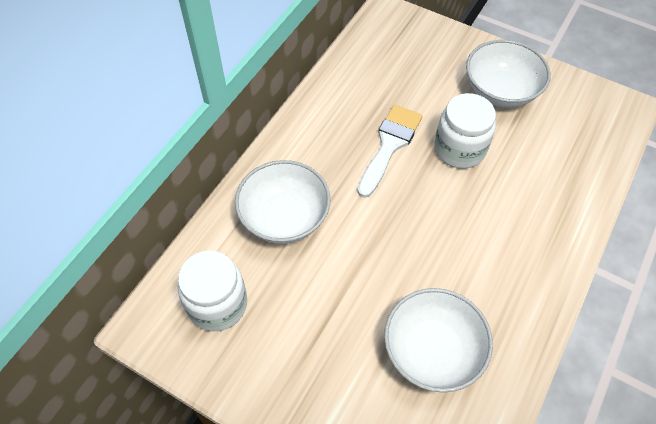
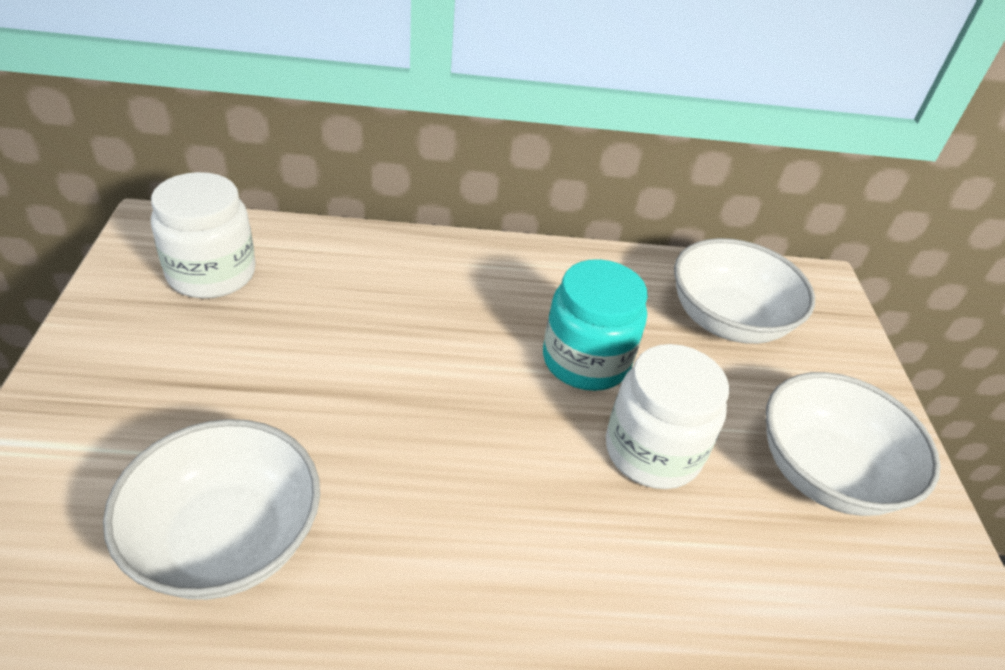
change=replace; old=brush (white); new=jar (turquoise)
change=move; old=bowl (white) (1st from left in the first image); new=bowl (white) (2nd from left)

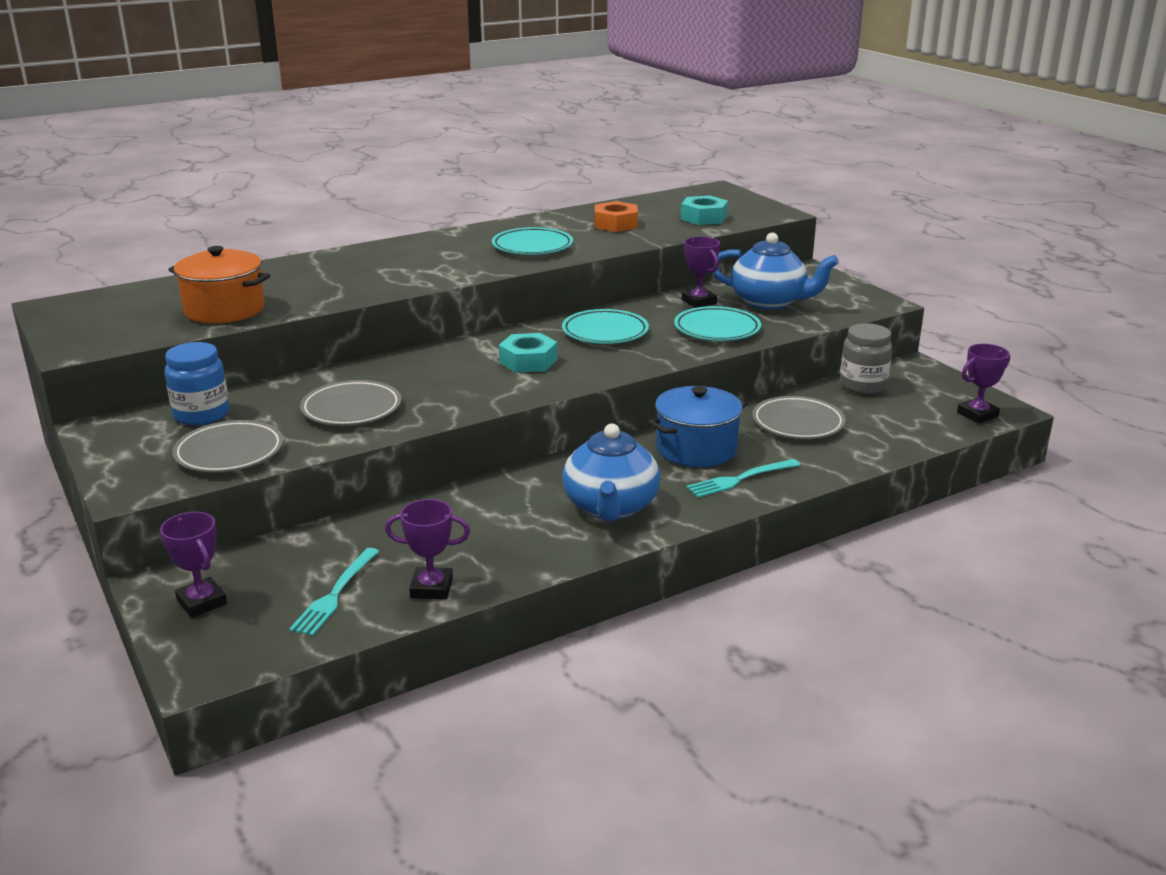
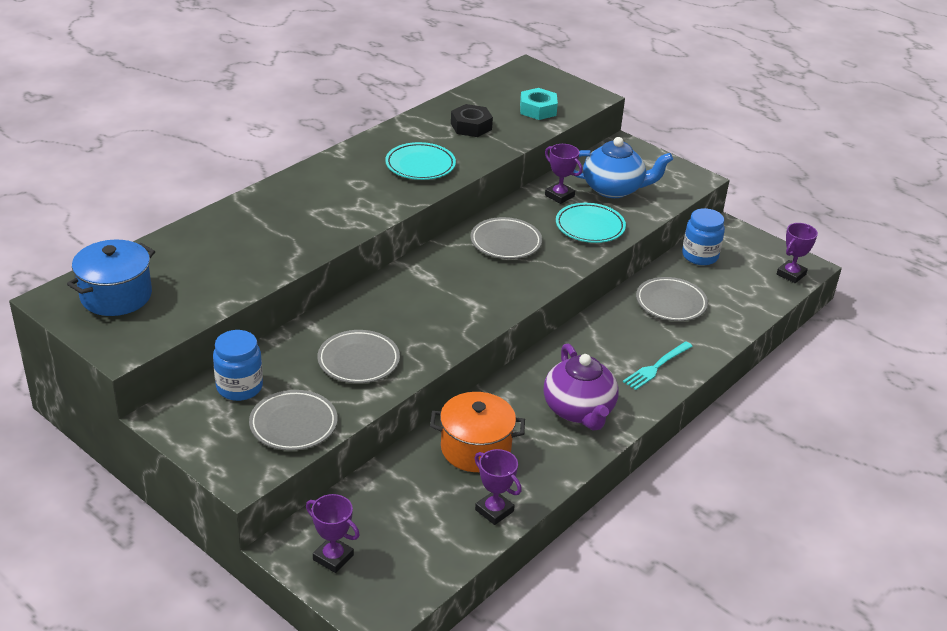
change=move; old=pot (blue)
change=move; old=pot (orange)
change=recolor; old=nut (orange); new=nut (black)
change=recolor; old=plate (turquoise) (2nd from left); new=plate (grey) (3rd from left)
change=rotate; old=trophy (purple) (2nd from left); degrees=60
change=recolor; old=teapot (blue) (1st from left); new=teapot (purple)
change=recolor; old=jar (grey); new=jar (blue) (2nd from left)
change=delete; old=fork (turquoise) (1st from left)
change=delete; old=nut (turquoise) (1st from left)

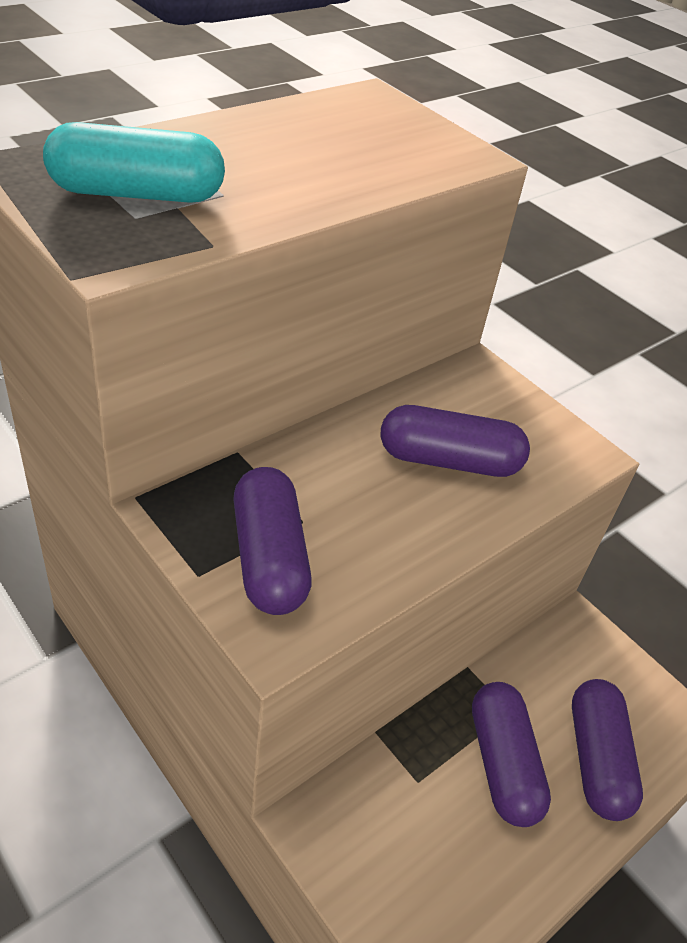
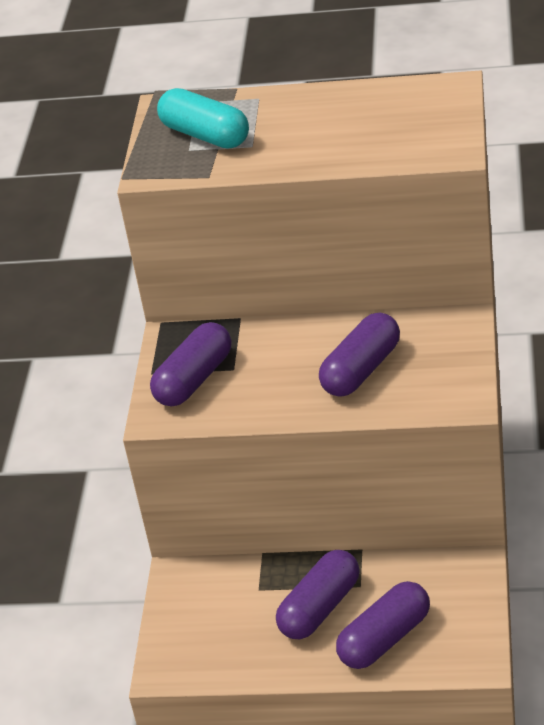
change=rotate; old=capsule (purple) (2nd from left in the first image); degrees=75

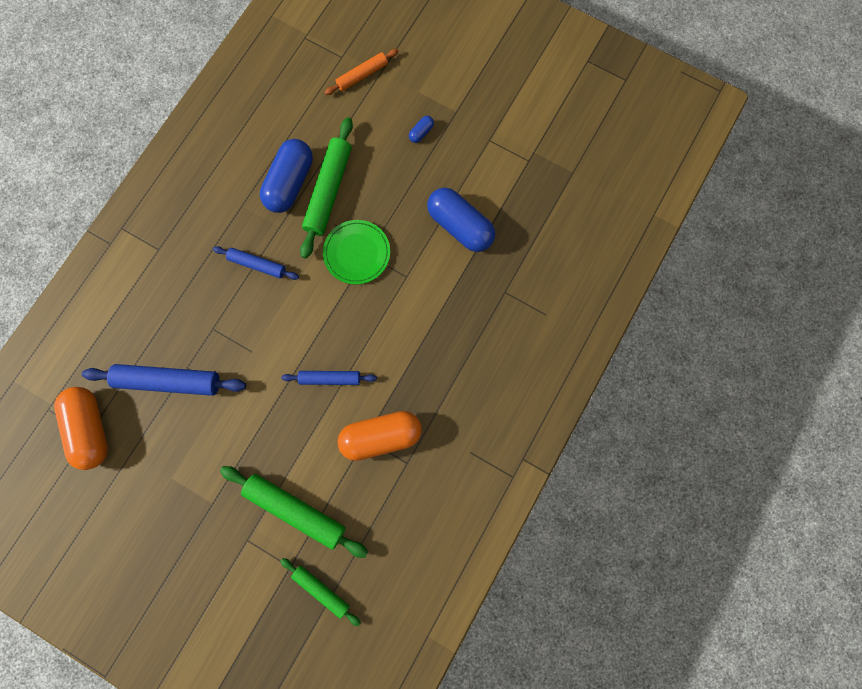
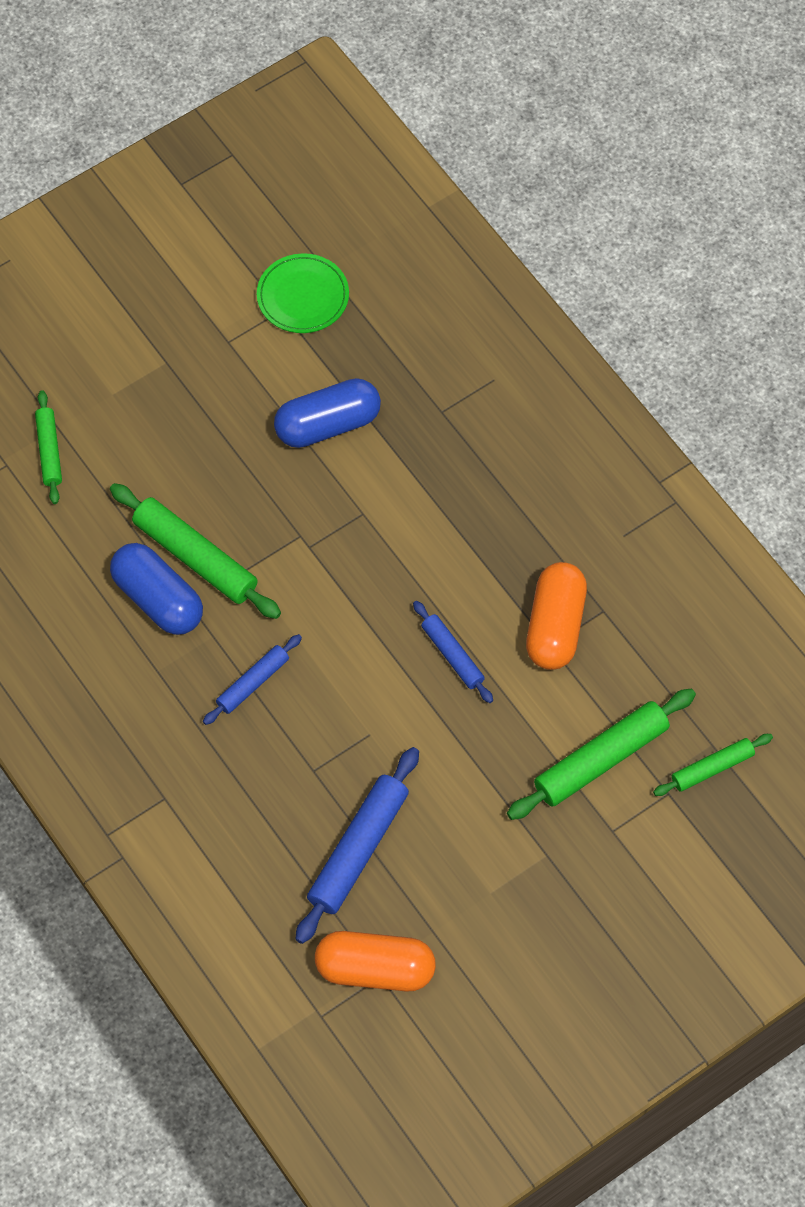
change=recolor; old=rolling pin (orange); new=rolling pin (green) (1st from left)
change=move; old=plate (green)
change=rotate; old=rolling pin (blue) (3rd from left); degrees=-60
change=delete; old=capsule (blue) (2nd from left)

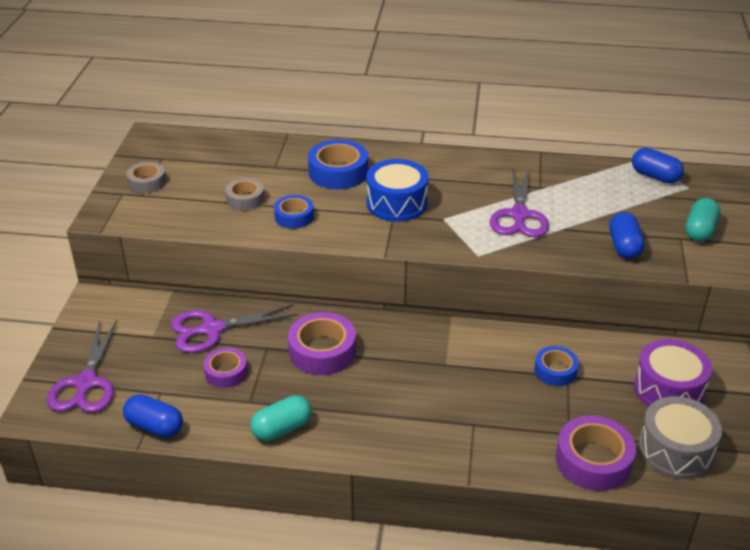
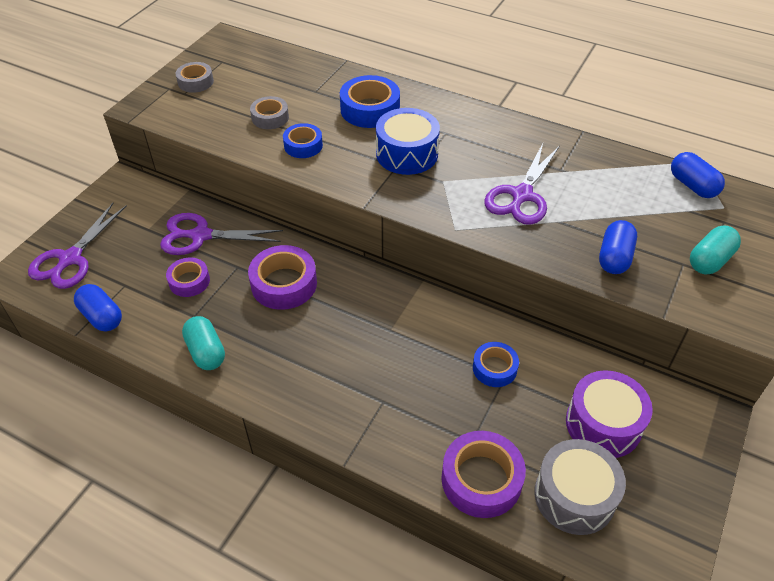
change=rotate; old=capsule (turquoise) (1st from left); degrees=75

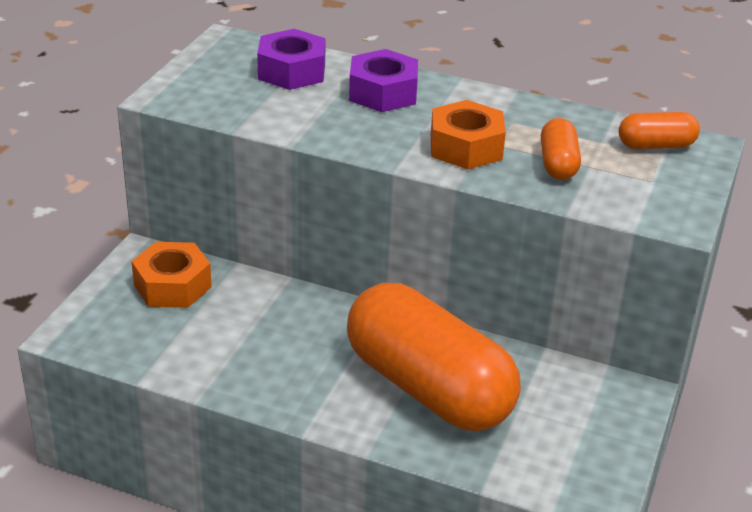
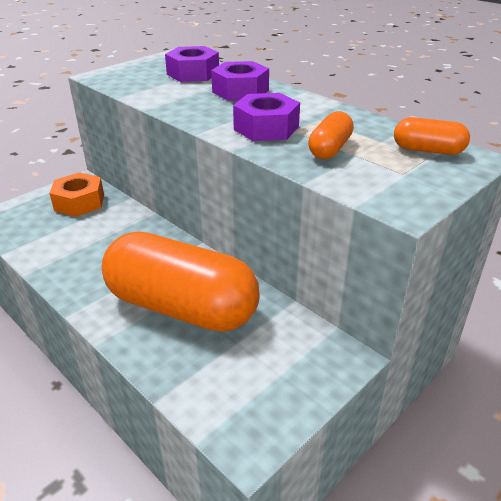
change=rotate; old=capsule (orange) (1st from left); degrees=-45
change=recolor; old=nut (orange) (2nd from left); new=nut (purple) (3rd from left)

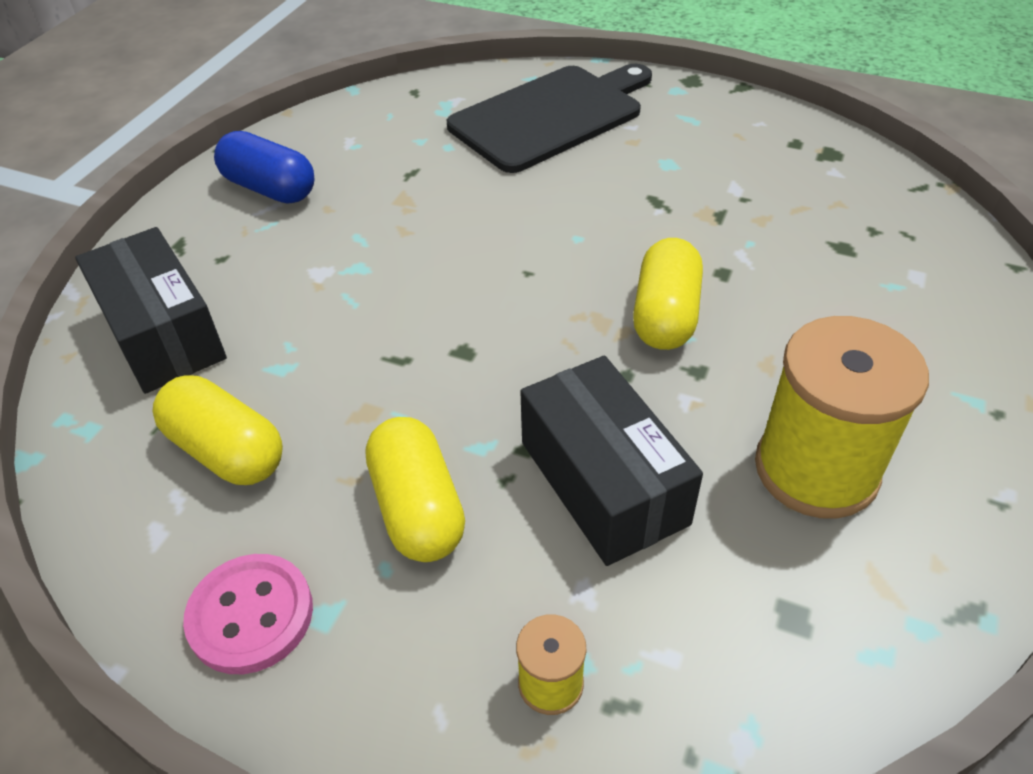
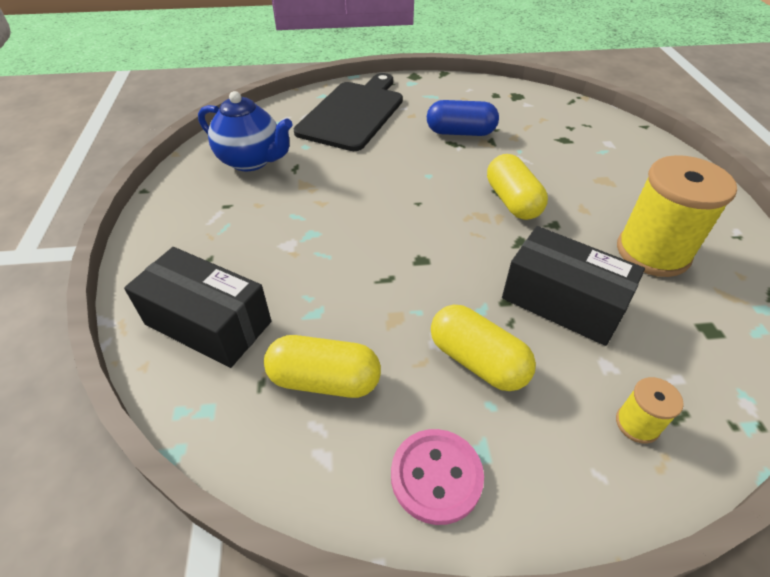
change=insert; new=teapot (blue)
change=move; old=capsule (blue)

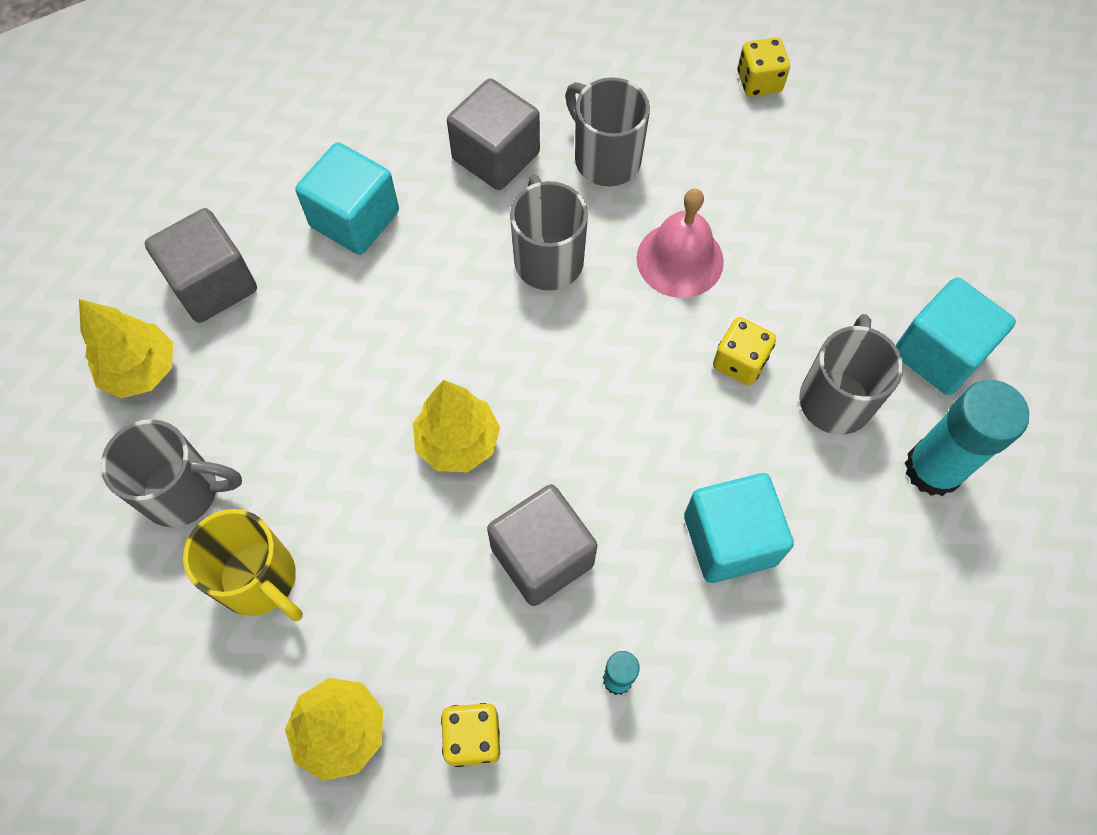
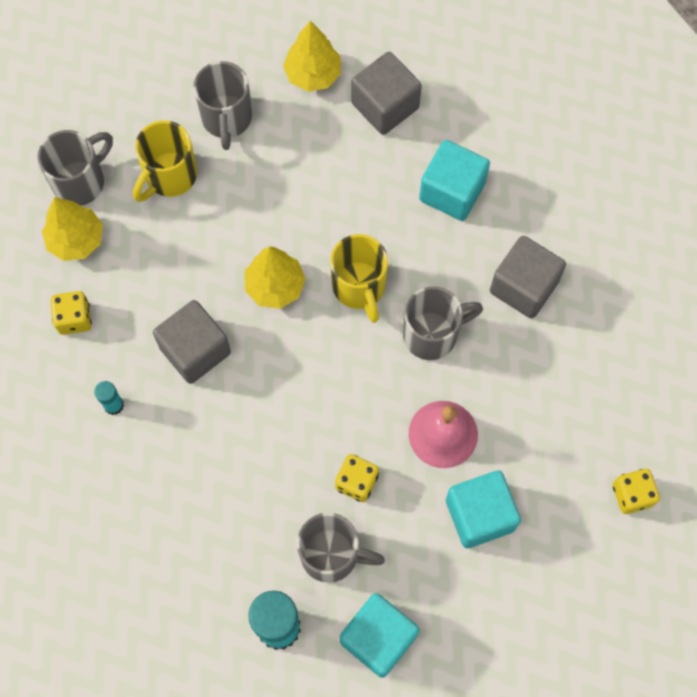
change=move; old=mug (grey) (3rd from left in the first image); new=mug (grey) (1st from left)
change=insert; new=mug (yellow) (2nd from left)
change=move; old=cube (turquoise) (2nd from left in the first image); new=cube (turquoise) (3rd from left)

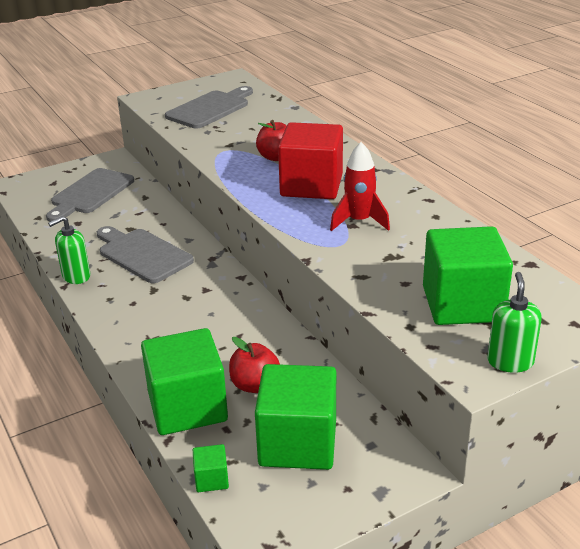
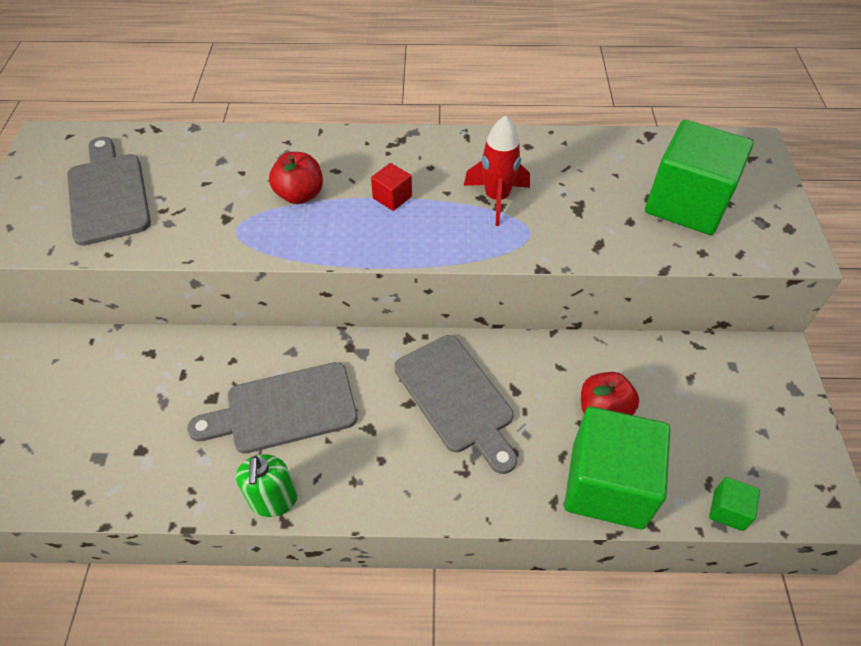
change=resize; old=cube (red); factor=0.42
change=move; old=cutting board (grey) (1st from left in the first image); new=cutting board (grey) (3rd from left)
change=delete; old=cube (green) (3rd from left)
change=delete; old=soap dispenser (green) (2nd from left)

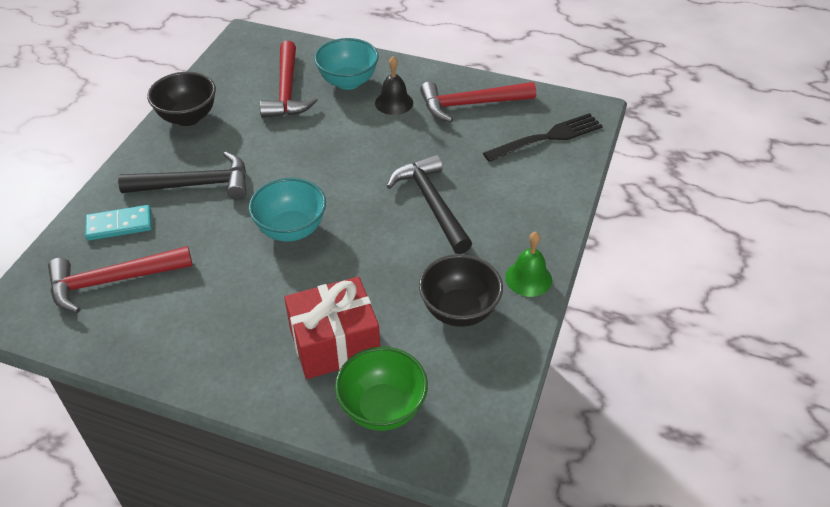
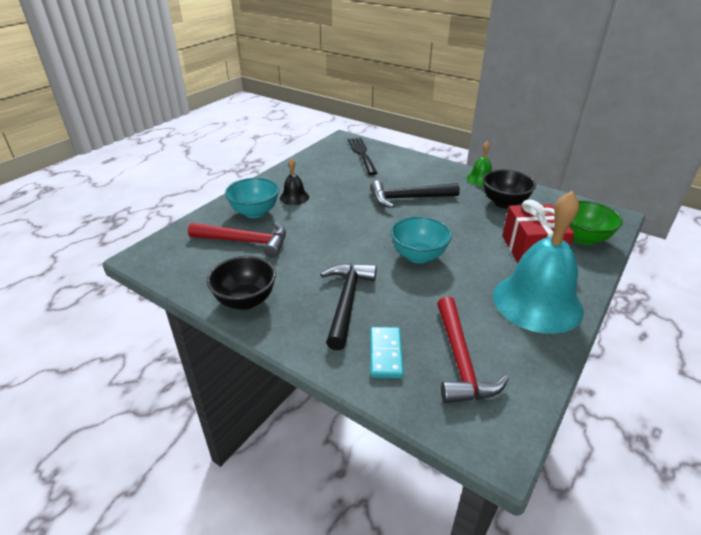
change=insert; new=bell (turquoise)
change=delete; old=hammer (red) (3rd from left)

